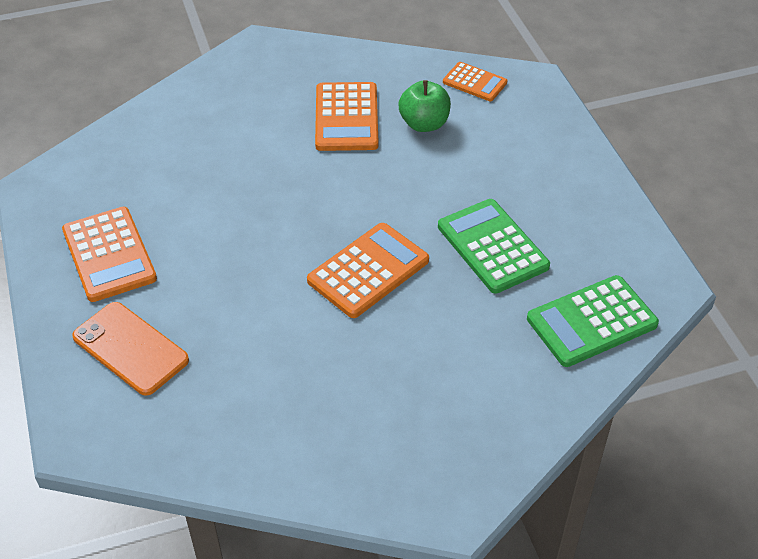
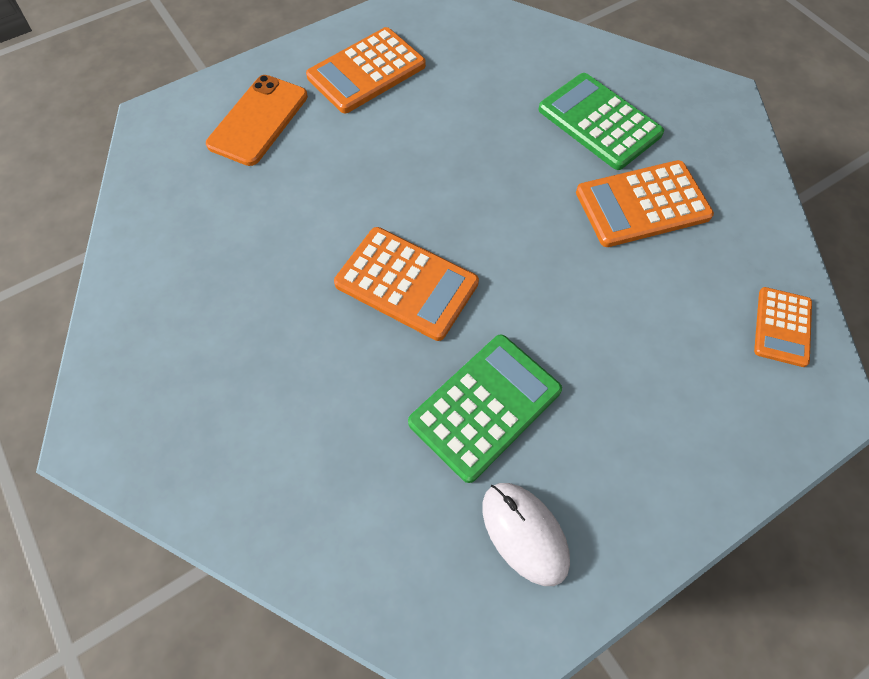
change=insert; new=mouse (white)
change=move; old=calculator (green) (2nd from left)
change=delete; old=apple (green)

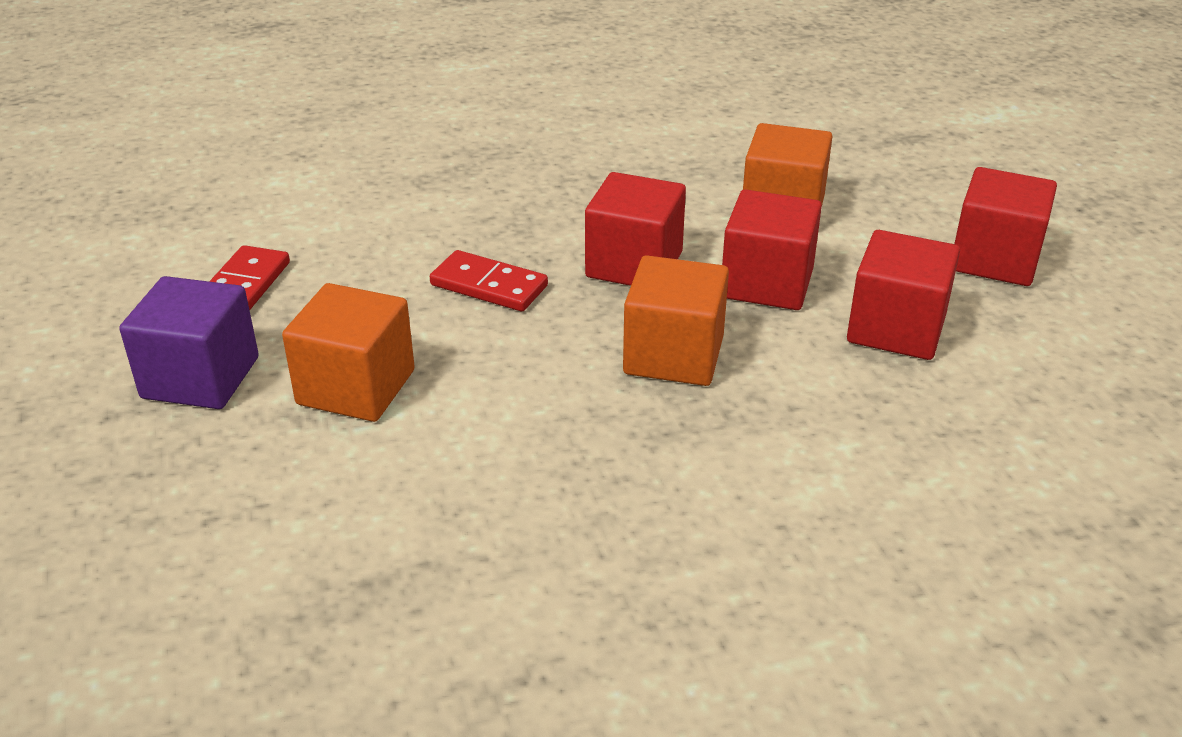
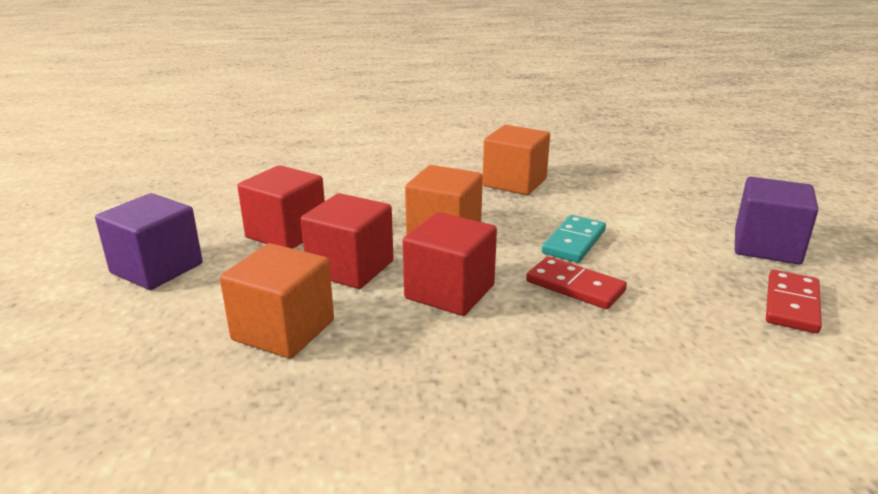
change=recolor; old=cube (red) (4th from left); new=cube (purple) (1st from left)
change=move; old=cube (orange) (1st from left in the first image); new=cube (orange) (3rd from left)
change=insert; new=domino (turquoise)

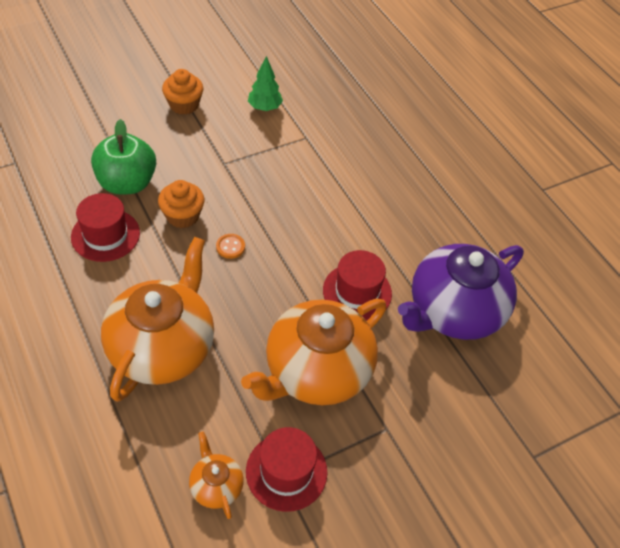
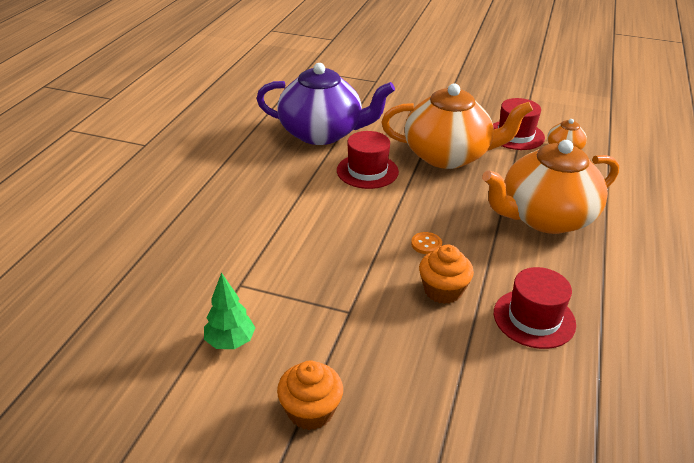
change=delete; old=apple (green)

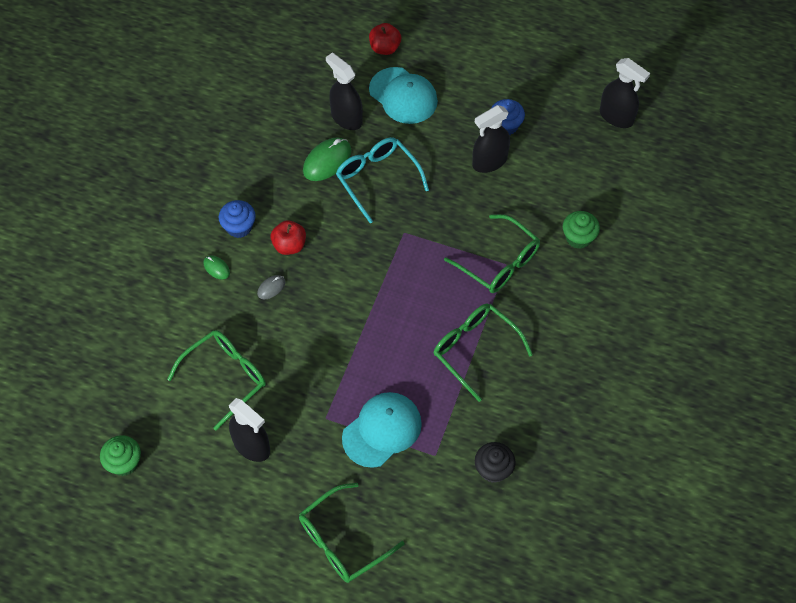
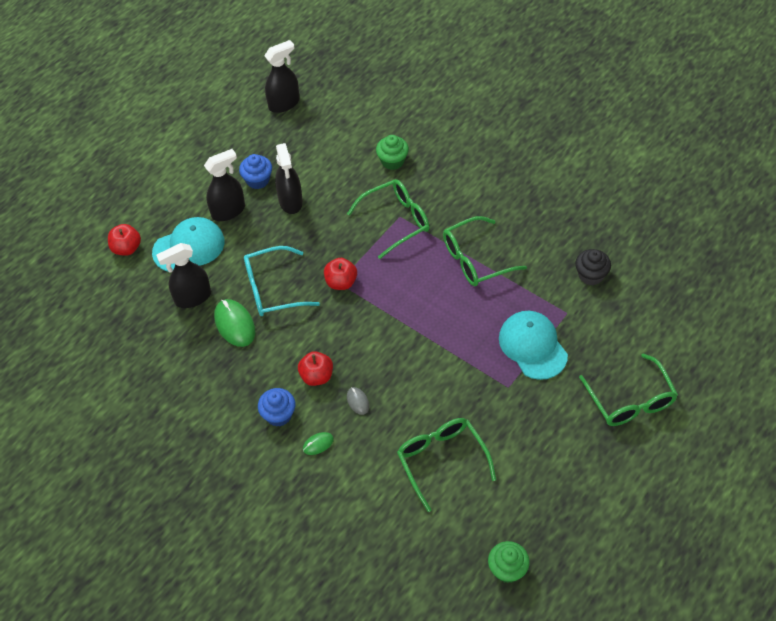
change=move; old=spray bottle (black) (1st from left in the first image); new=spray bottle (black) (2nd from left)
change=insert; new=apple (red) (3rd from left)

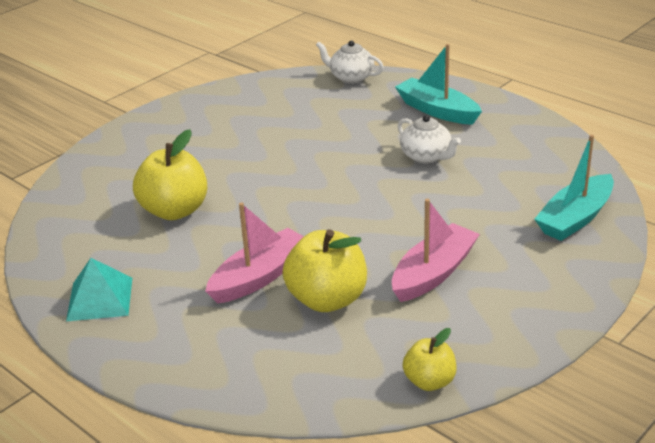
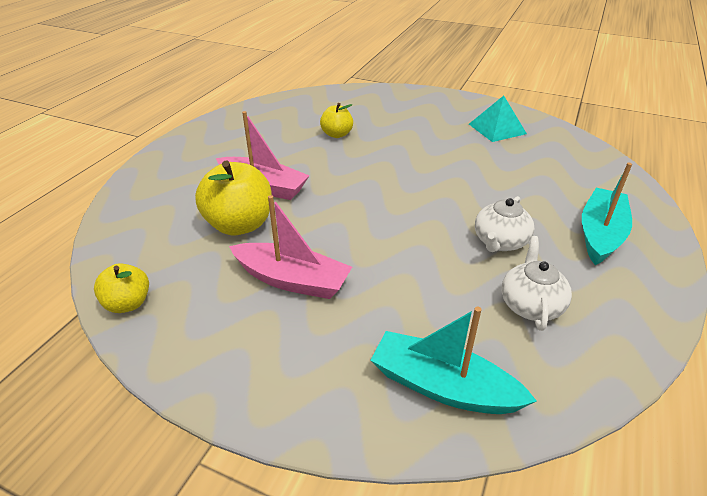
change=resize; old=apple (yellow) (1st from left in the first image); factor=0.58
change=move; old=pyramid (turquoise)
change=move; old=teapot (white) (1st from left in the first image); new=teapot (white) (2nd from left)

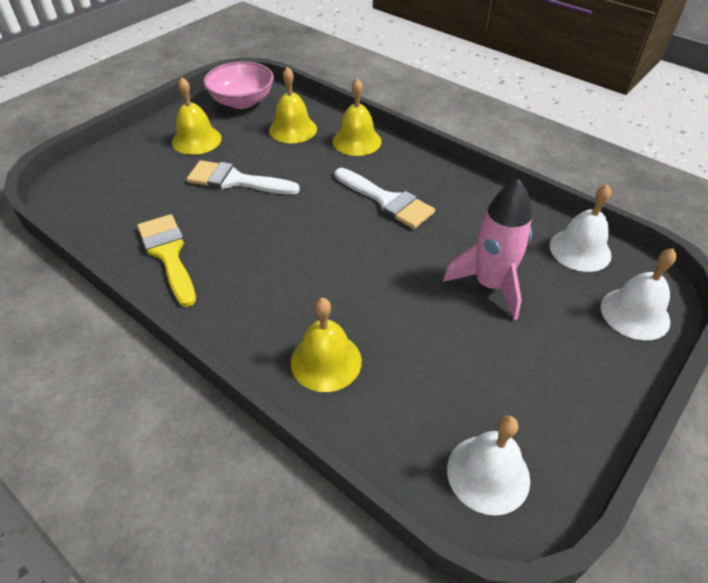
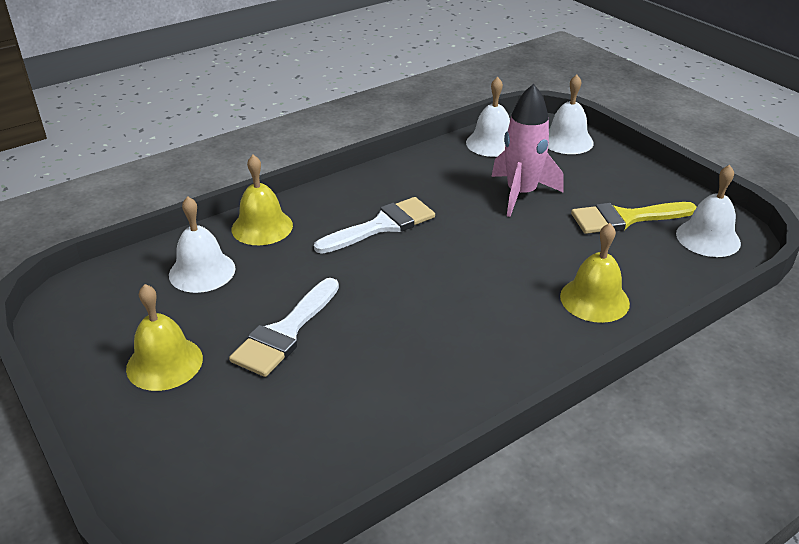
change=recolor; old=bell (yellow) (2nd from left); new=bell (white) (1st from left)
change=move; old=brush (yellow)
change=delete; old=bowl (pink)

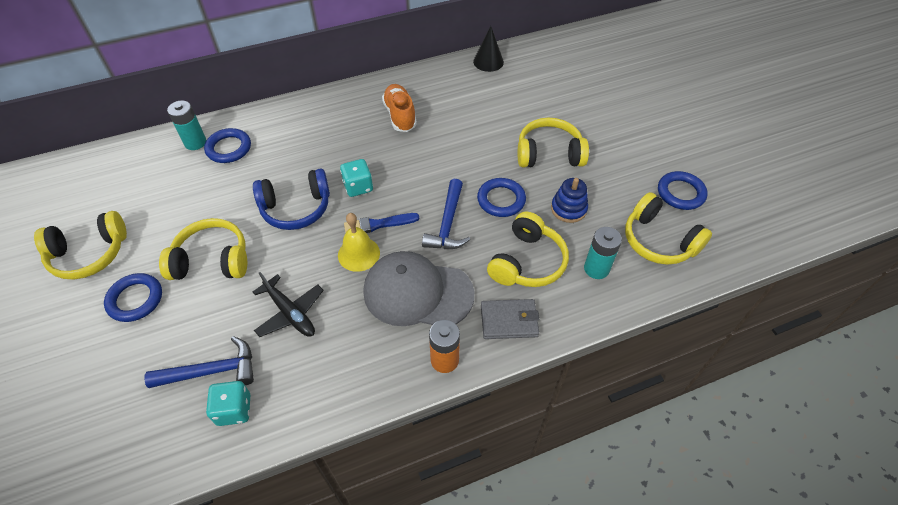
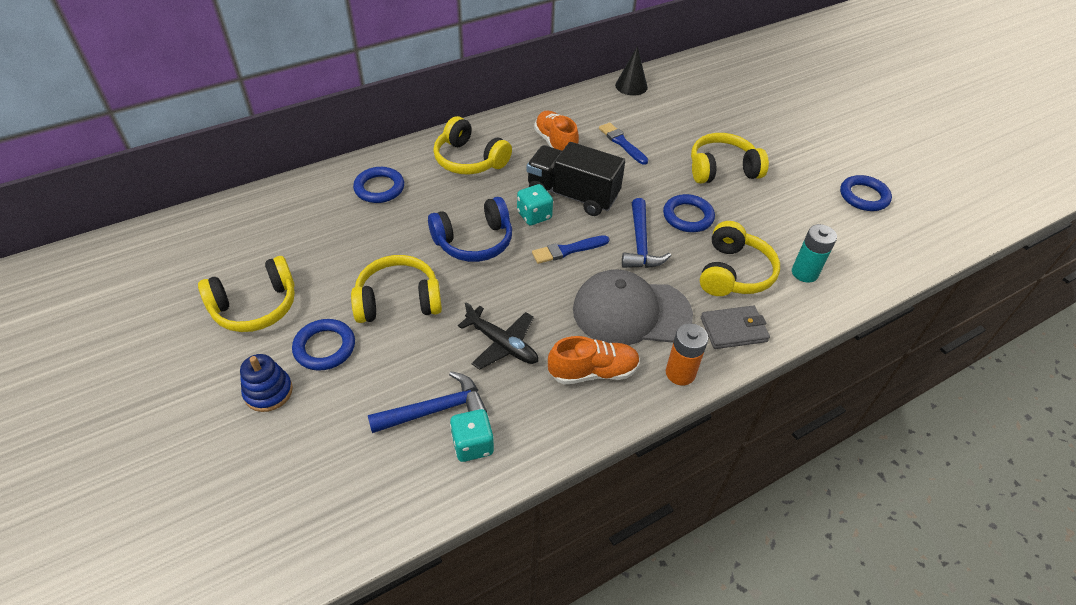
change=move; old=stacking toy (blue)
change=move; old=headphones (yellow) (5th from left in the first image); new=headphones (yellow) (3rd from left)
change=insert; new=truck (black)
change=insert; new=shoe (orange) (2nd from left)
change=insert; new=brush (blue) (2nd from left)
change=delete; old=battery (turquoise) (1st from left)
change=delete; old=bell (yellow)

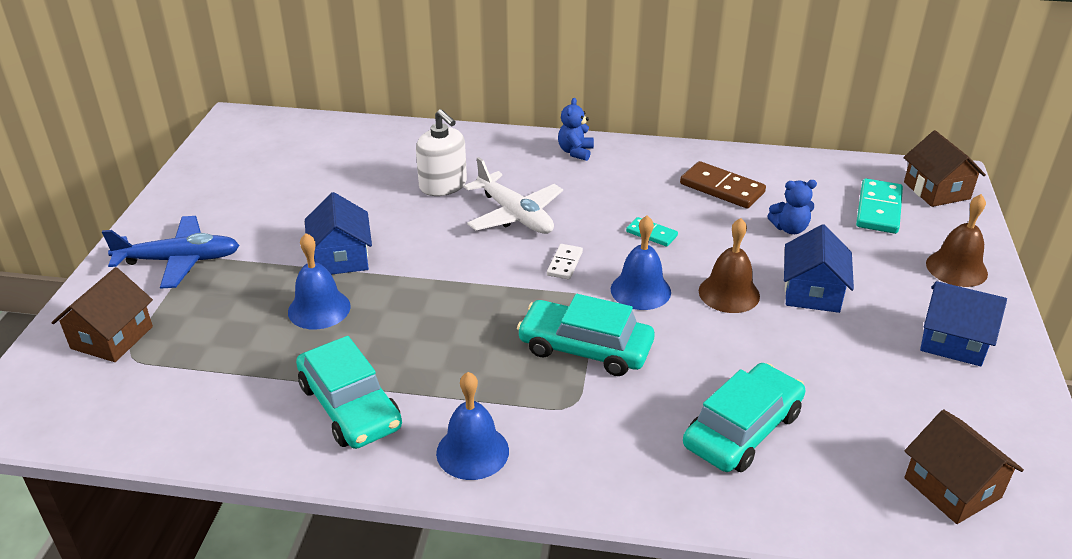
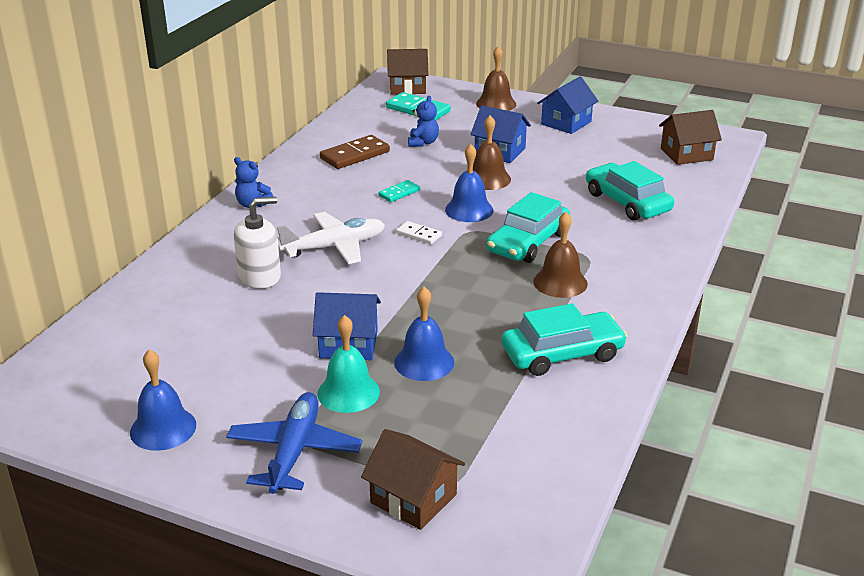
change=move; old=bell (blue) (2nd from left in the first image); new=bell (blue) (1st from left)
change=insert; new=bell (turquoise)
change=insert; new=bell (brown) (3rd from left)

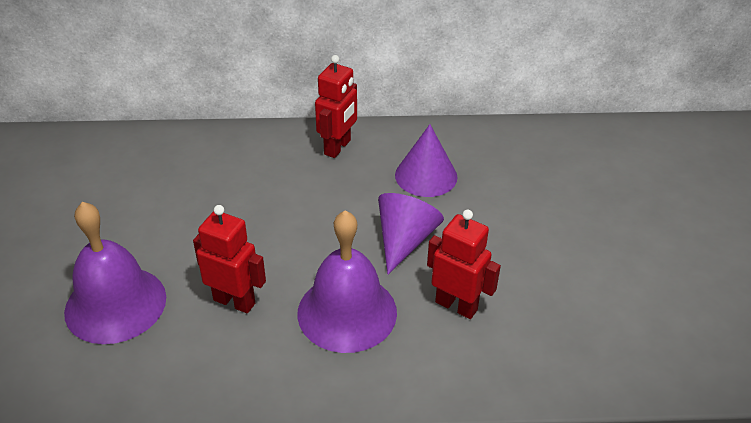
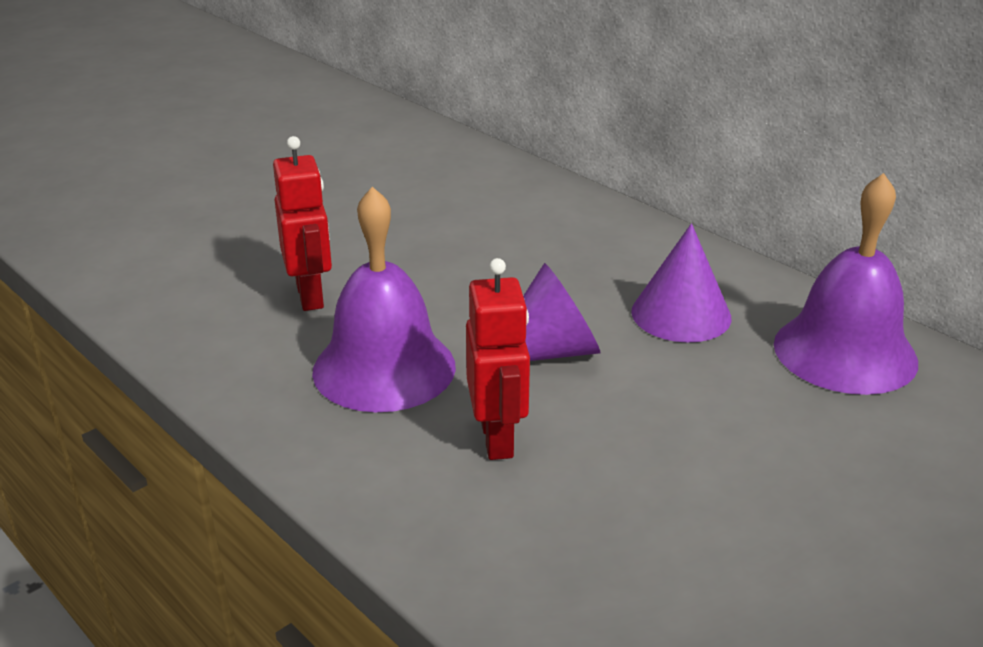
change=move; old=bell (purple) (1st from left in the first image); new=bell (purple) (2nd from left)
change=delete; old=robot (red) (2nd from left)

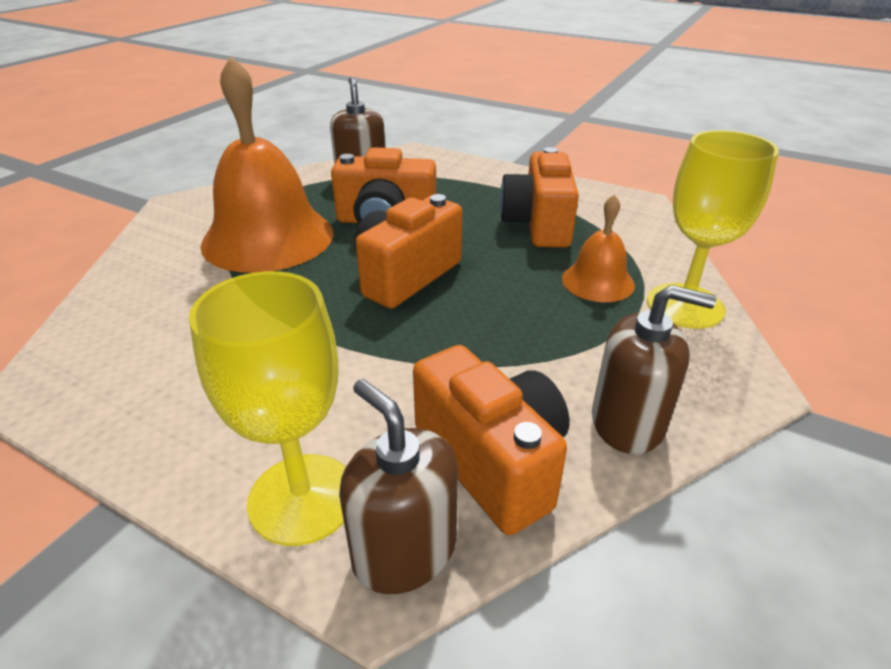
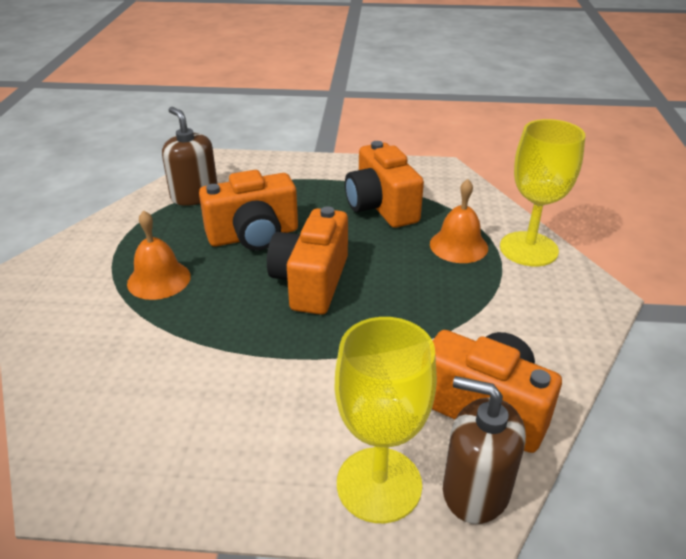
change=resize; old=bell (orange) (1st from left); factor=0.5
change=delete; old=soap dispenser (brown) (3rd from left)

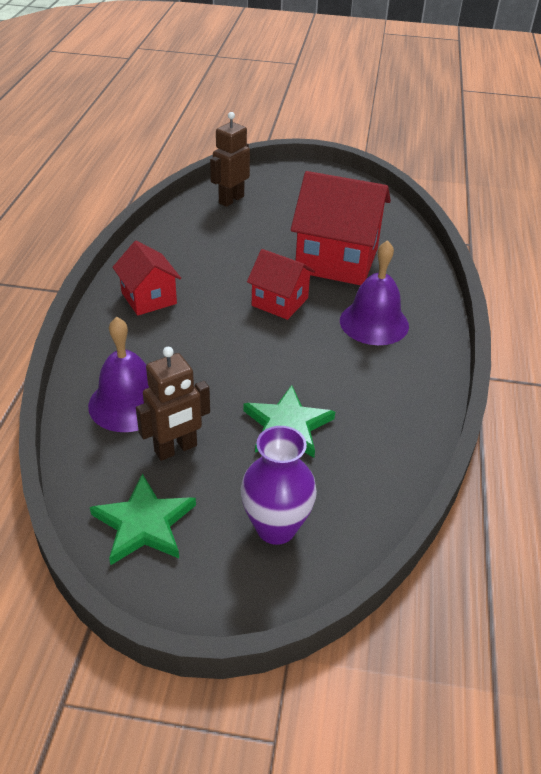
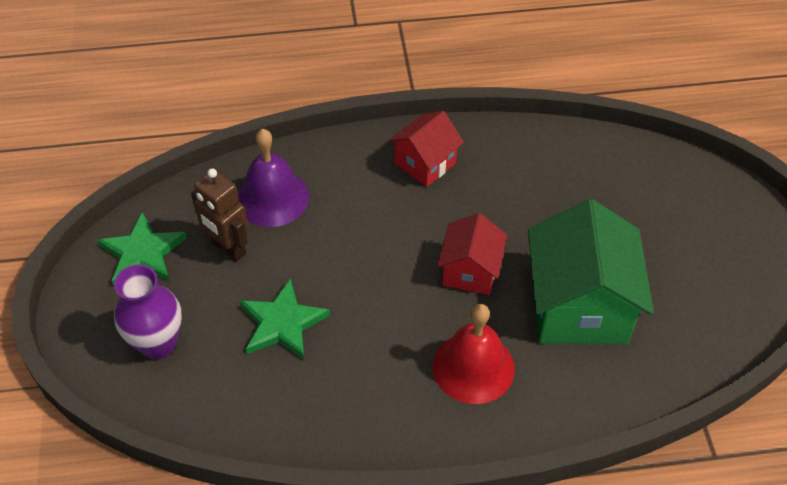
change=recolor; old=bell (purple) (2nd from left); new=bell (red)
change=recolor; old=house (red) (3rd from left); new=house (green)
change=delete; old=robot (brown) (2nd from left)

